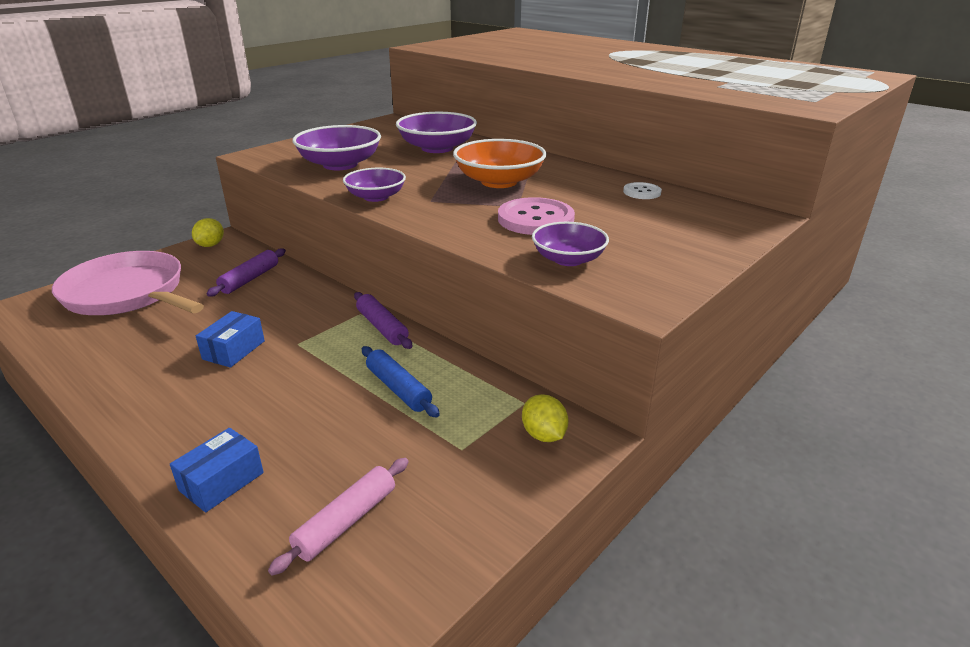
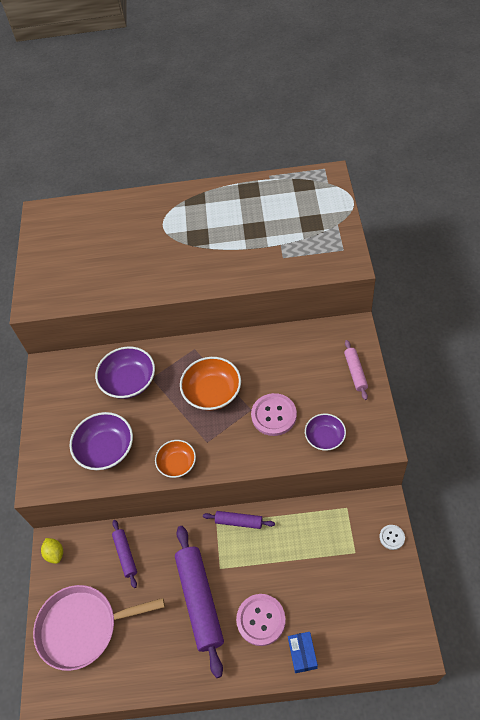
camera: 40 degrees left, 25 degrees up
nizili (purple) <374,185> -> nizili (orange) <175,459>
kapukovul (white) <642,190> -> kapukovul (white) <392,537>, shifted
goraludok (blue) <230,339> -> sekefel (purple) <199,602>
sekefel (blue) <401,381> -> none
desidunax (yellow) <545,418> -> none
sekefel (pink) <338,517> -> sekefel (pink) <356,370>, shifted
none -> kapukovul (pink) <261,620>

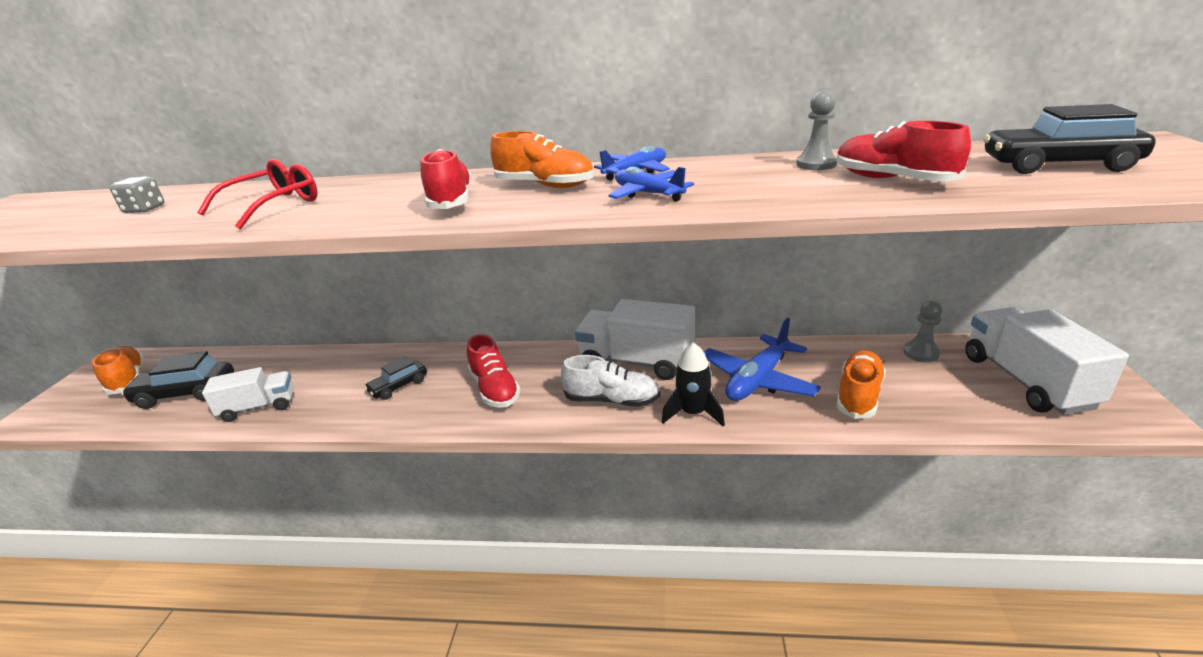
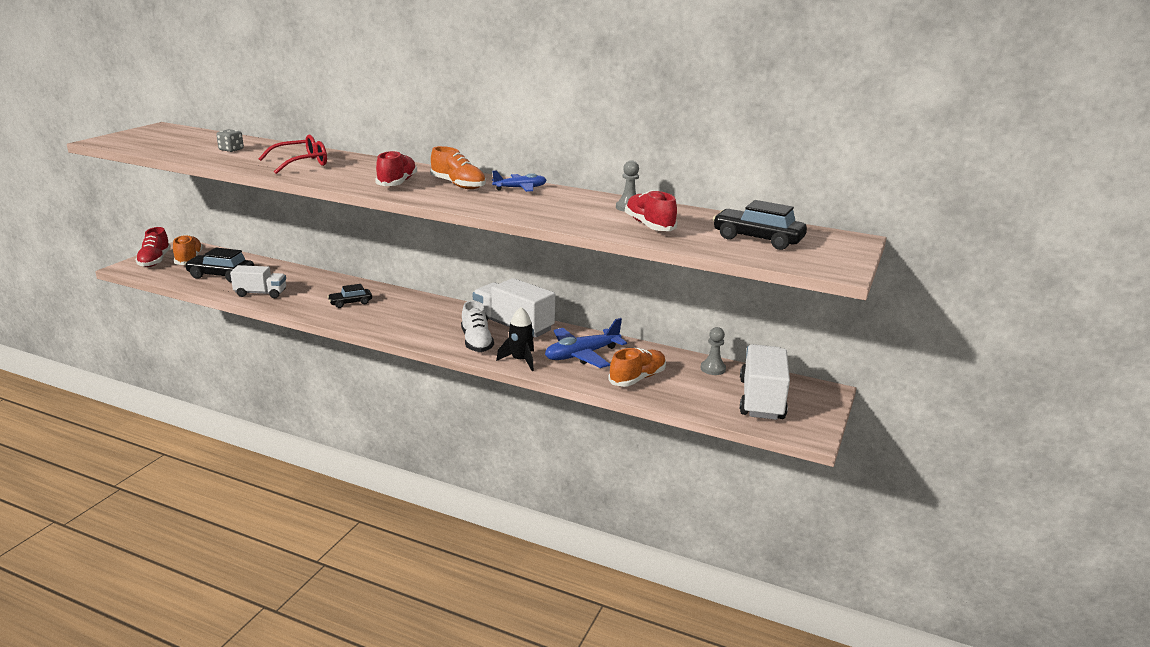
camera: 15 degrees right, 5 degrees down
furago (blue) <651,184> -> none
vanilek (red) <494,371> -> vanilek (red) <153,247>, shifted
vanilek (white) <610,381> -> vanilek (white) <477,326>, 45 degrees clockwise

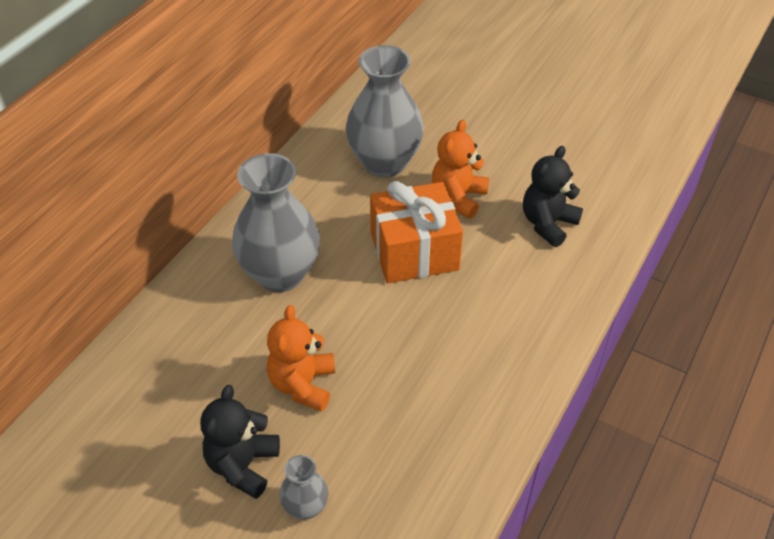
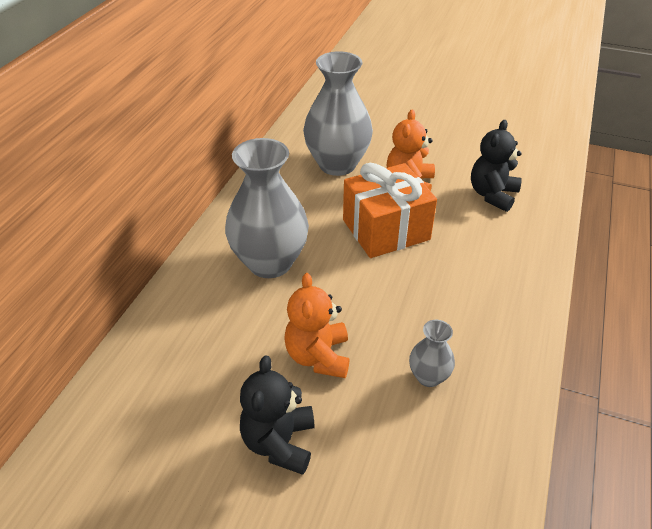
camera: 10 degrees left, 5 degrees down
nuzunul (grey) <303,487> -> nuzunul (grey) <432,353>, shifted

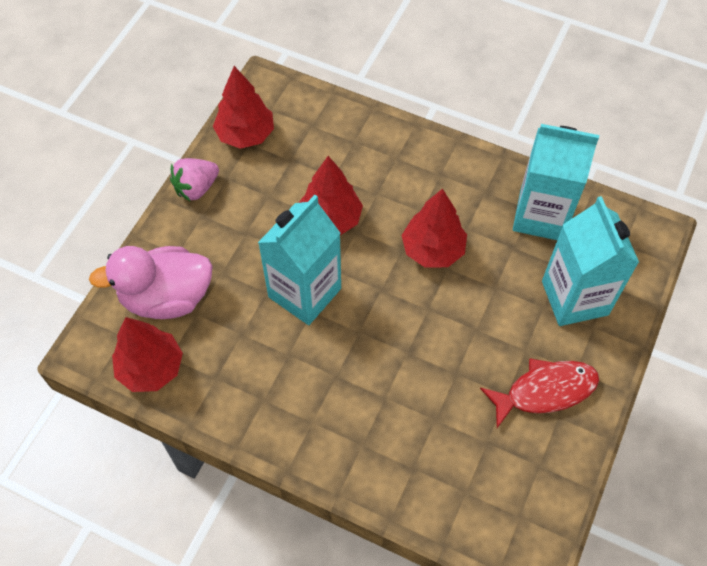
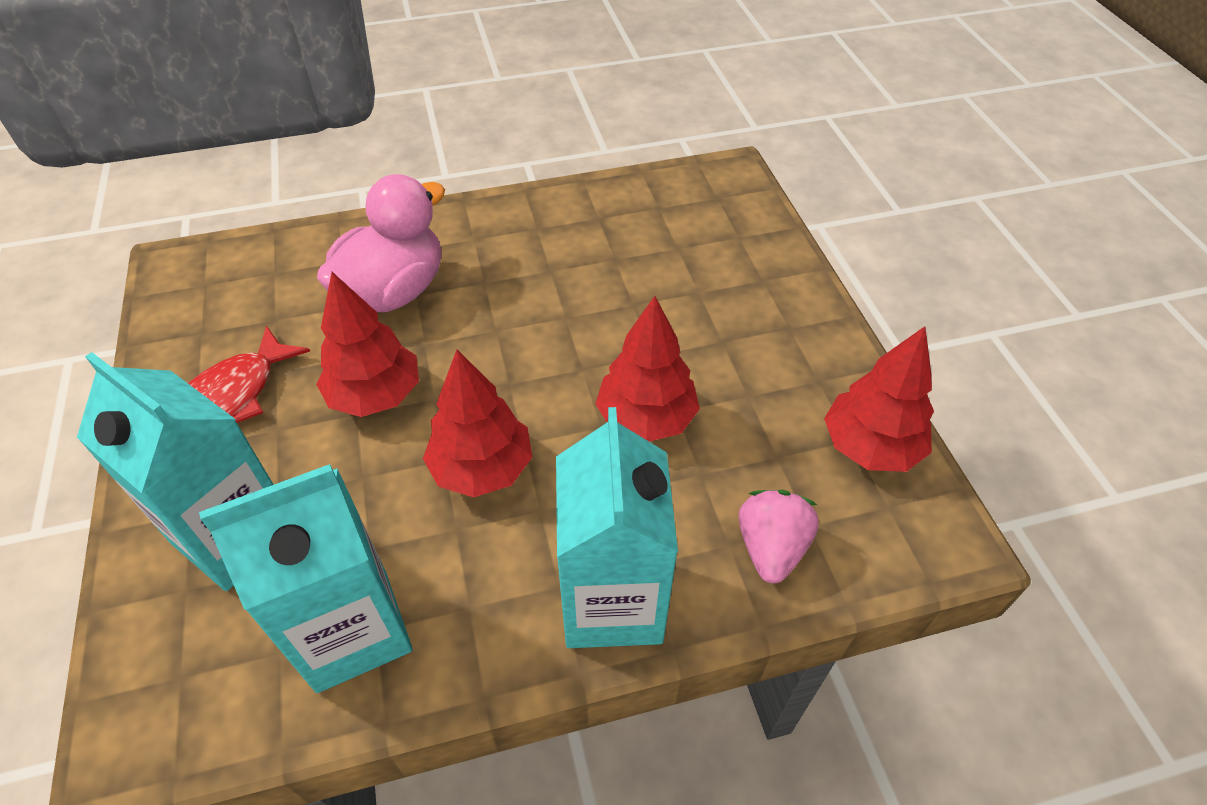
camera: 140 degrees right, 10 degrees down
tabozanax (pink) <194,180> -> tabozanax (pink) <778,536>, shifted
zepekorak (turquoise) <299,260> -> zepekorak (turquoise) <617,527>, shifted
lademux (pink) <151,282> -> lademux (pink) <381,243>, shifted
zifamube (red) <147,354> -> zifamube (red) <367,344>, shifted

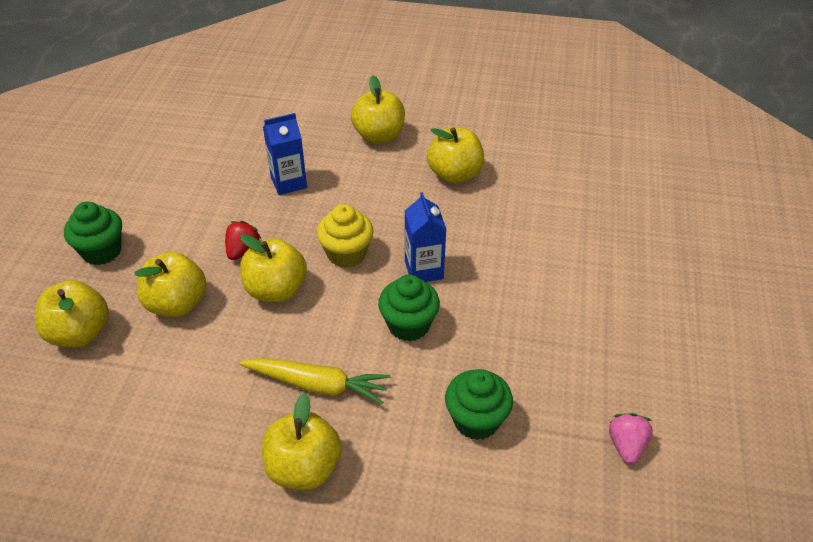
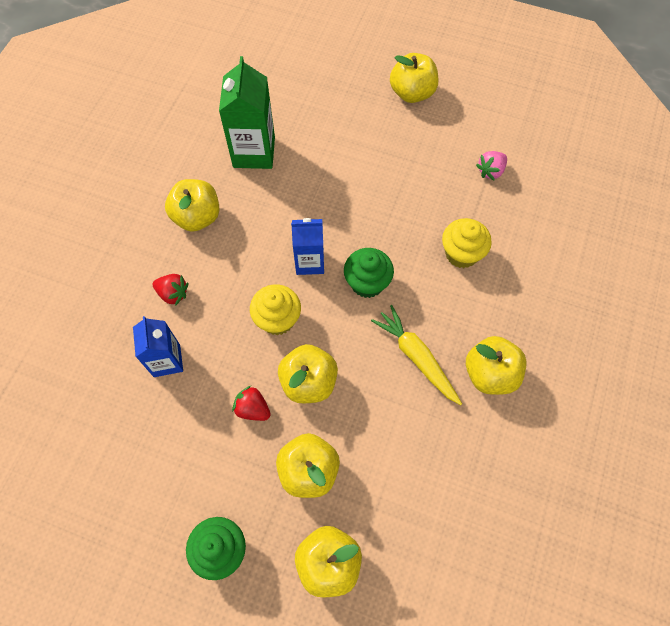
camera: 80 degrees left, 20 degrees up
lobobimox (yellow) <378,109> -> lobobimox (yellow) <414,78>, shifted
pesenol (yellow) <314,381> -> pesenol (yellow) <416,355>, 60 degrees counterclockwise
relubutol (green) <479,404> -> relubutol (yellow) <467,243>
tabozanax (pink) <631,438> -> tabozanax (pink) <491,166>, 60 degrees counterclockwise
none -> zepekorak (green) <247,112>
none -> tabozanax (red) <170,290>

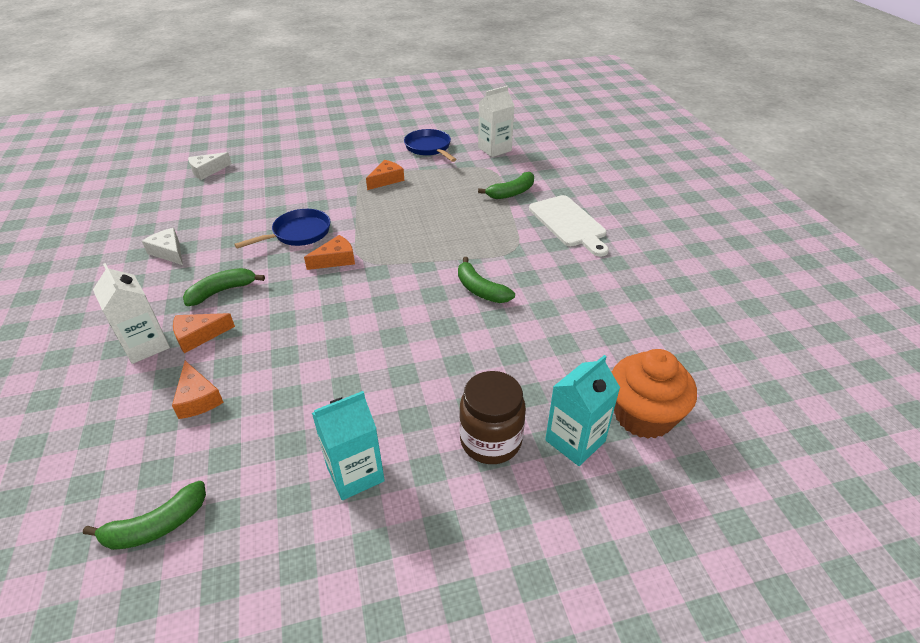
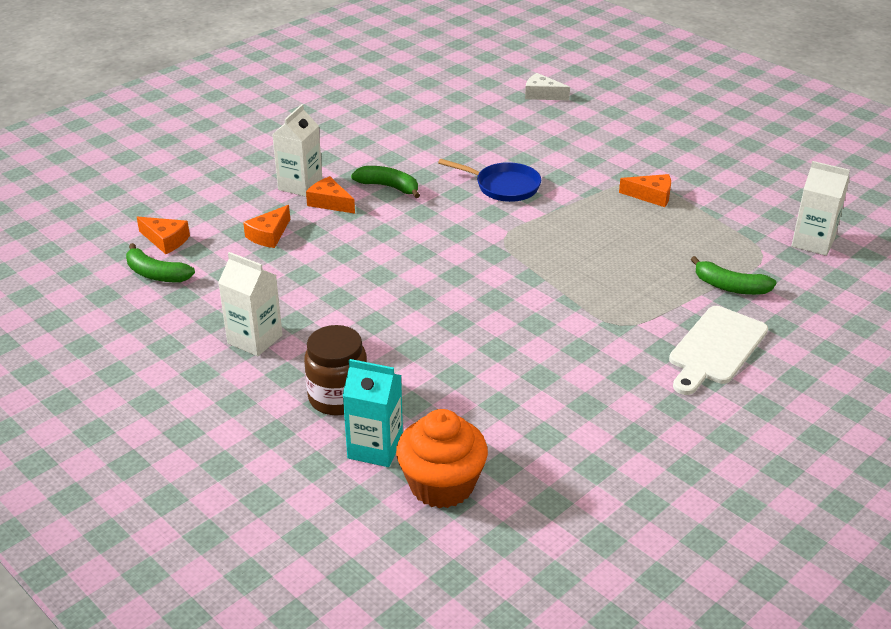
camera: 60 degrees right, 5 degrees down
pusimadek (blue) <430,145> -> none
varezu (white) <162,246> -> none
varezu (orange) <329,252> -> varezu (orange) <163,235>, shifted
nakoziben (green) <486,280> -> none
zepekorak (turquoise) <348,445> -> zepekorak (white) <250,304>

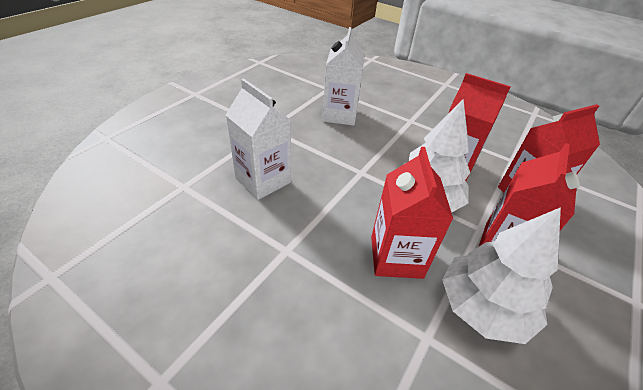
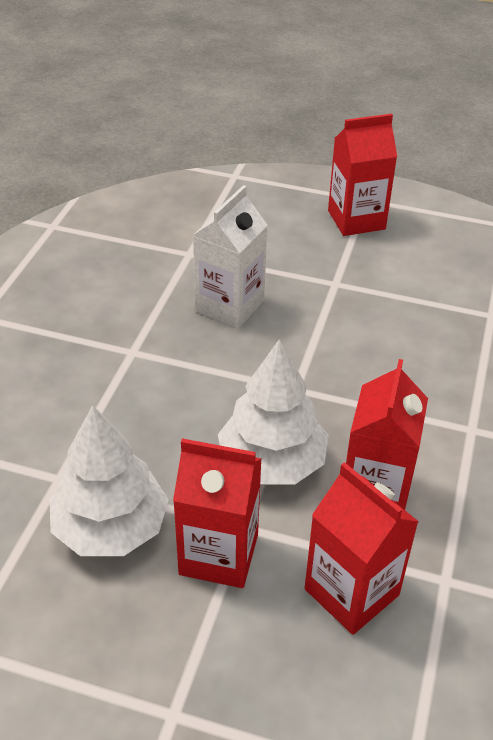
camera: 75 degrees right, 0 degrees up
zepekorak (white) <343,76> -> none
zepekorak (red) <412,213> -> zepekorak (red) <362,175>, shifted

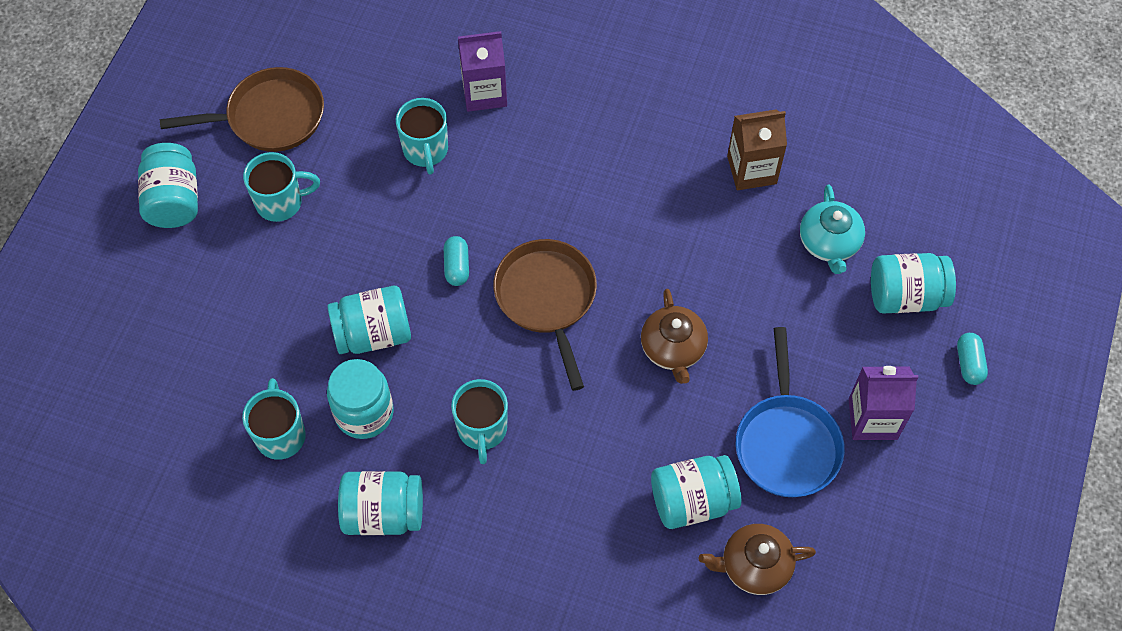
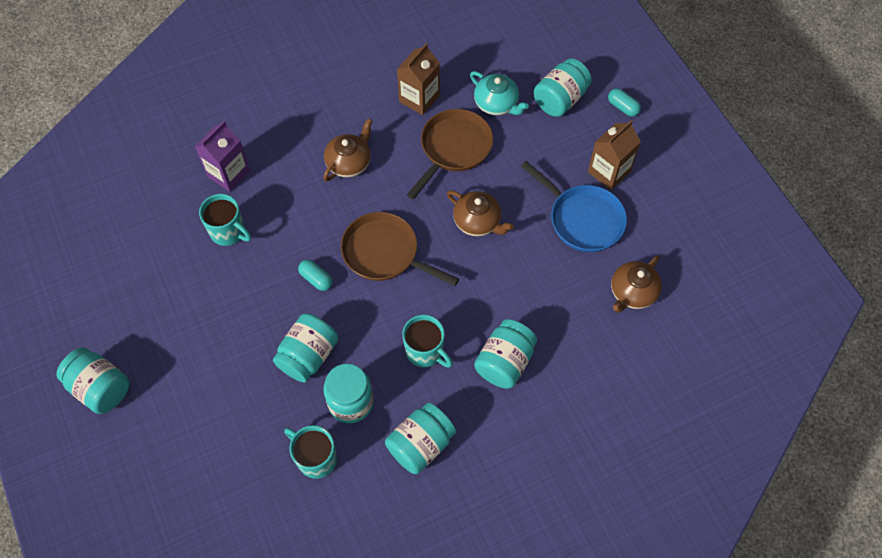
camera: 45 degrees left, 0 degrees up
pusimadek (brown) <242,109> -> pusimadek (brown) <450,154>, shifted
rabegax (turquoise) <281,187> -> none
zepekorak (purple) <883,403> -> zepekorak (brown) <614,155>
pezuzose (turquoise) <696,492> -> pezuzose (turquoise) <505,354>, shifted
none -> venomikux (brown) <347,149>

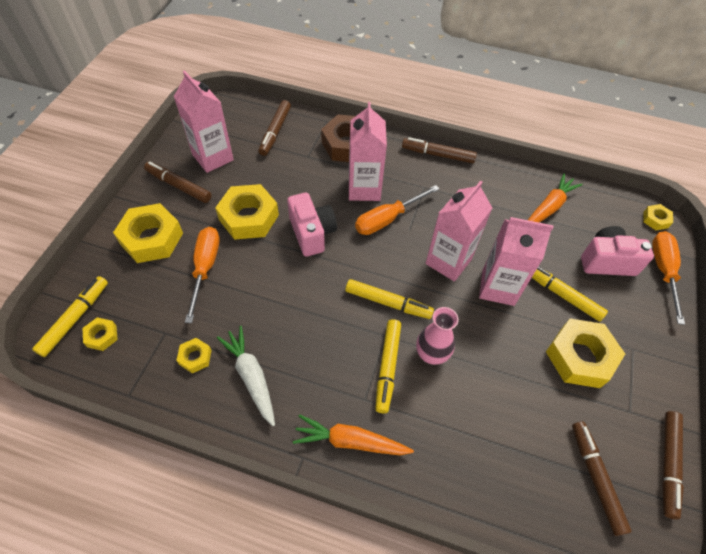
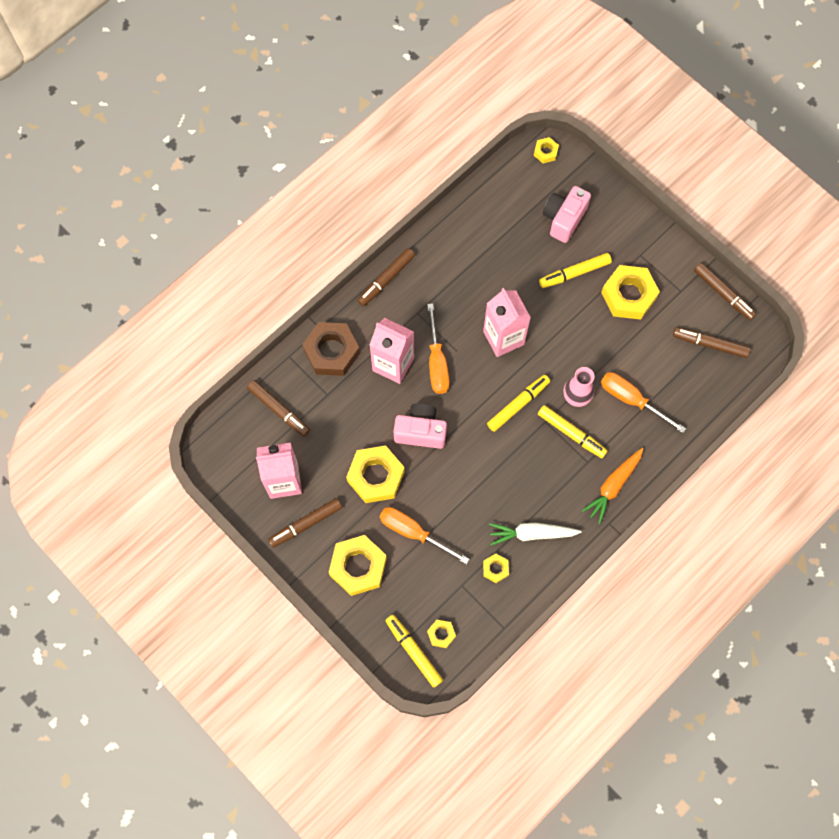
camera: 60 degrees left, 15 degrees up
pesenol (orange) <555,198> -> none
zepekorak (pink) <516,261> -> none
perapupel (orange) <668,278> -> perapupel (orange) <643,402>, shifted

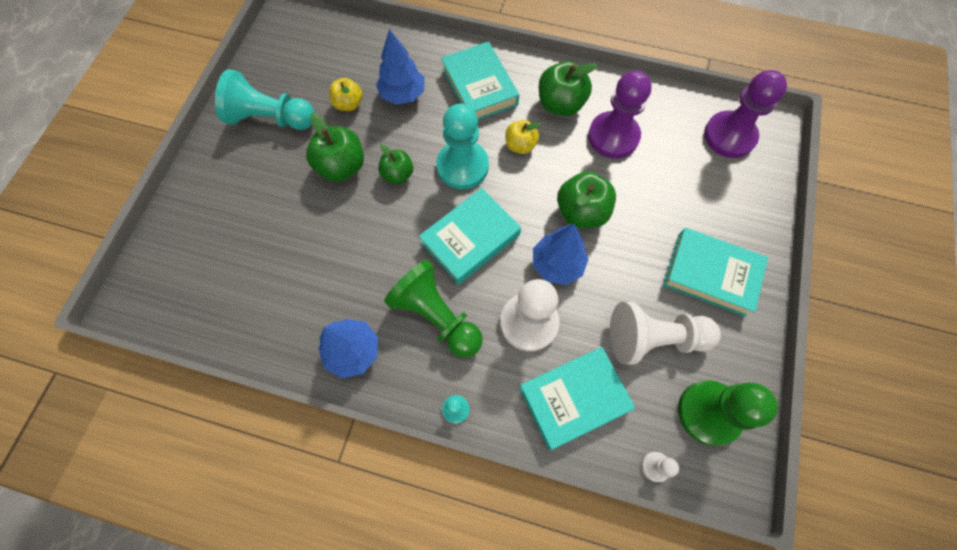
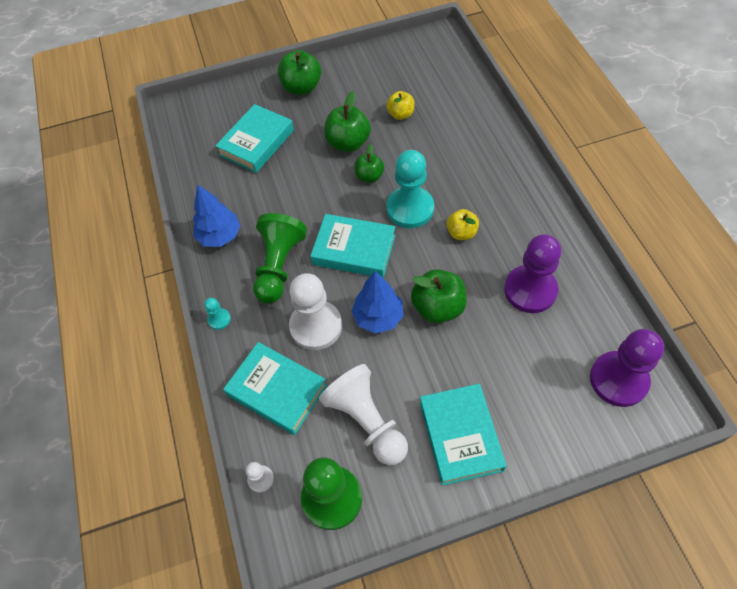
camera: 60 degrees right, 10 degrees down
zifamube (blue) <400,67> -> none
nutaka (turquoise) <480,80> -> nutaka (turquoise) <254,138>, shifted
lobobimox (green) <568,88> -> lobobimox (green) <299,72>, shifted
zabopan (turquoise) <265,99> -> none

